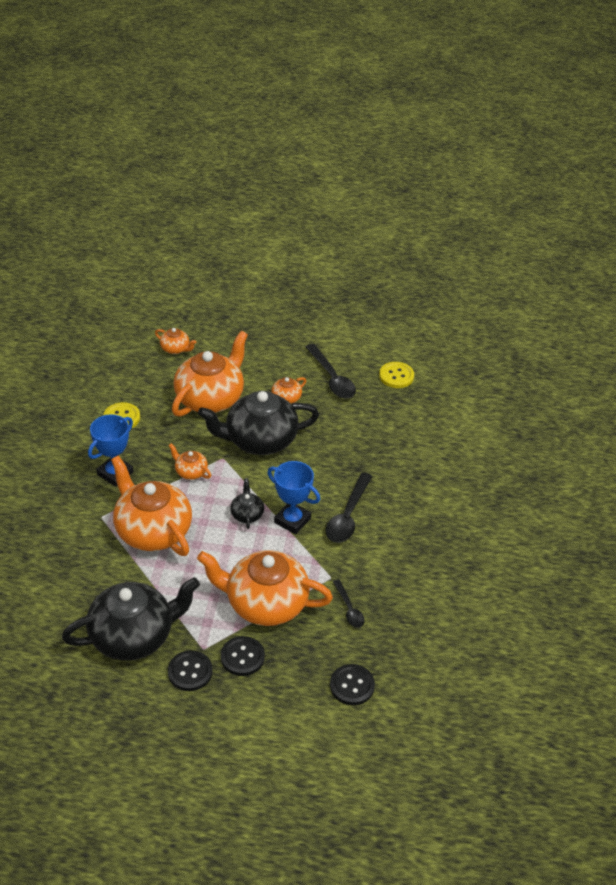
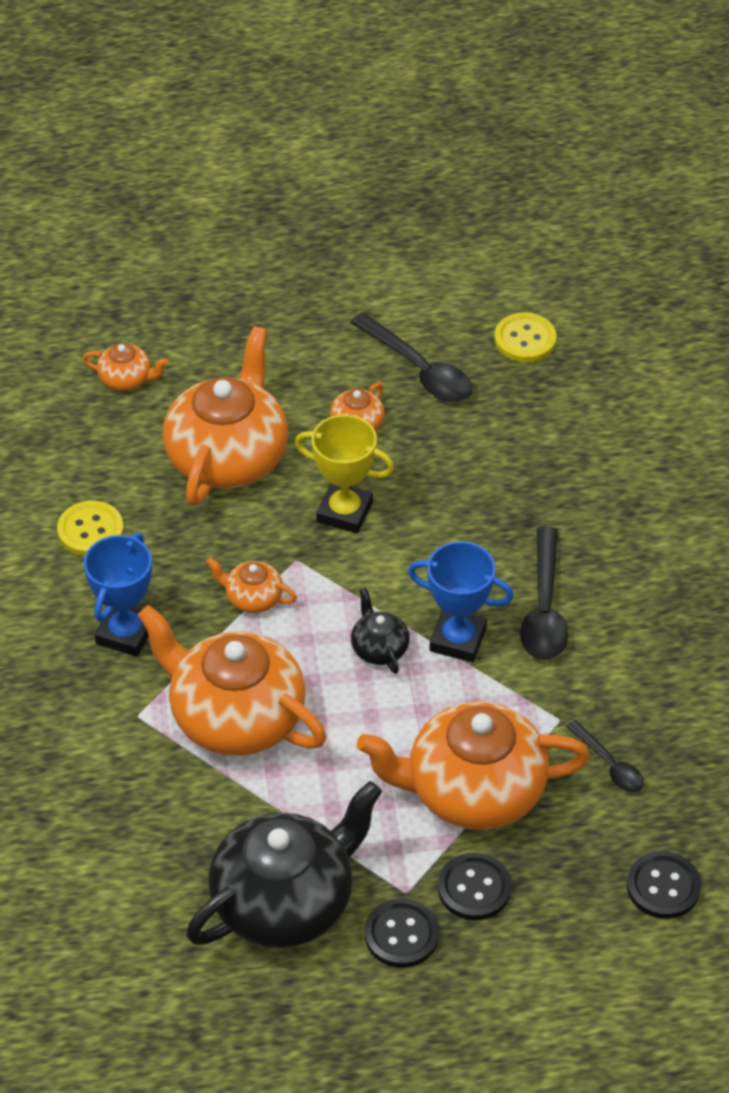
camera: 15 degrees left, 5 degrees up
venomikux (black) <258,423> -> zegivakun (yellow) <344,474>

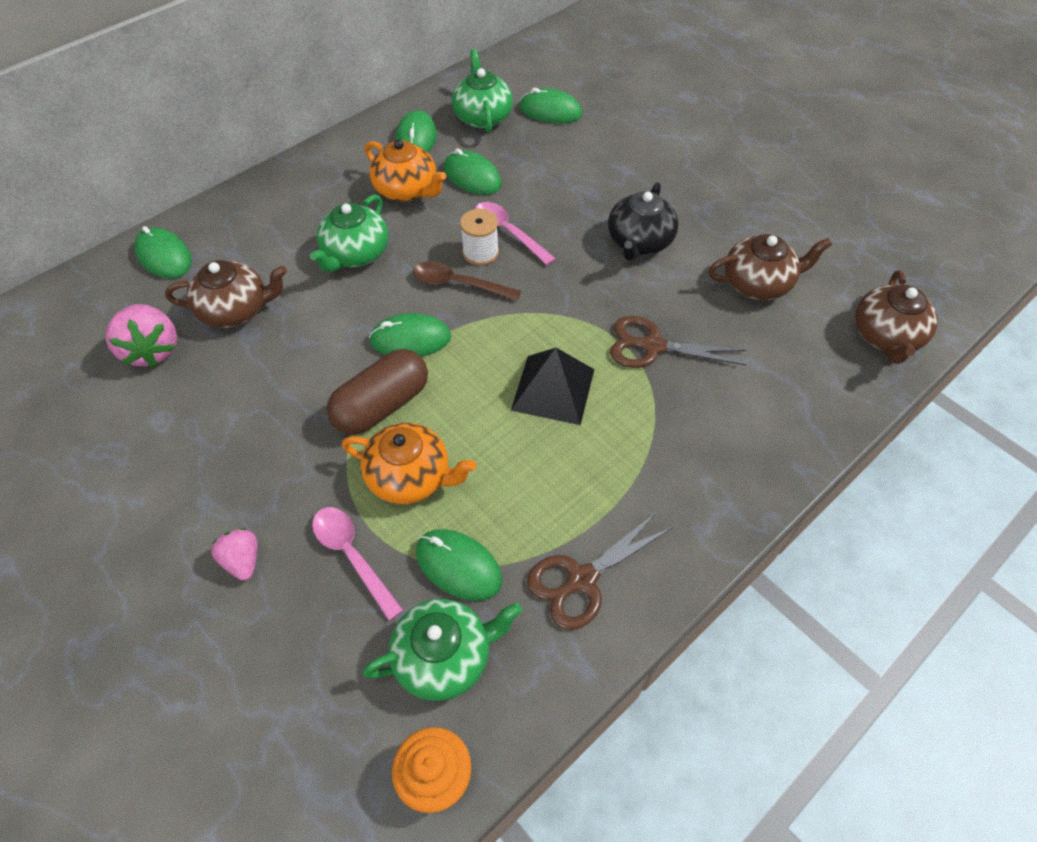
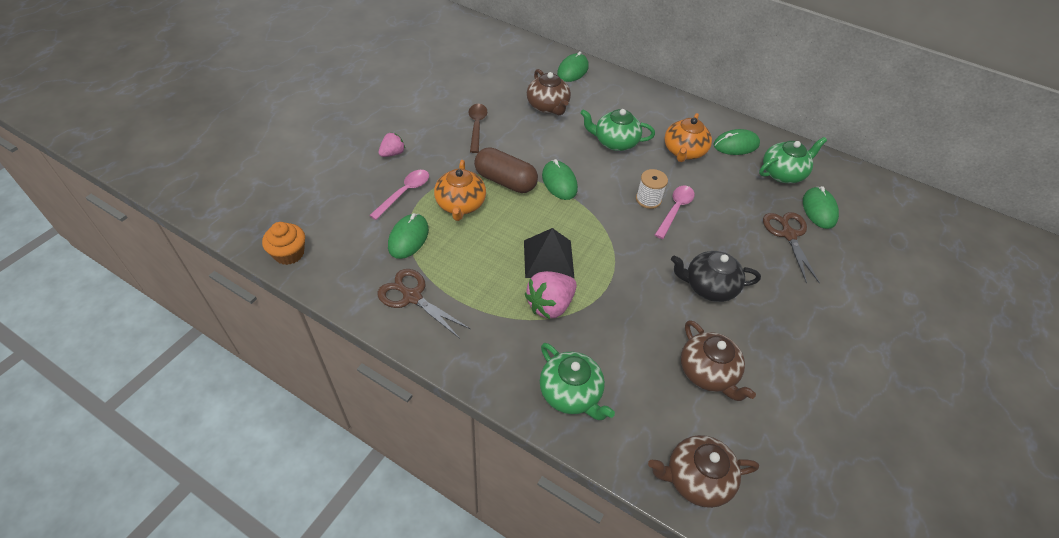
camera: 70 degrees right, 5 degrees down
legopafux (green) <473,171> -> none
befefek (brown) <467,281> -> befefek (brown) <478,128>, shifted
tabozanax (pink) <141,335> -> tabozanax (pink) <551,295>, shifted
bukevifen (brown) <678,342> -> bukevifen (brown) <791,247>, shifted
venomikux (green) <442,650> -> venomikux (green) <577,381>, shifted

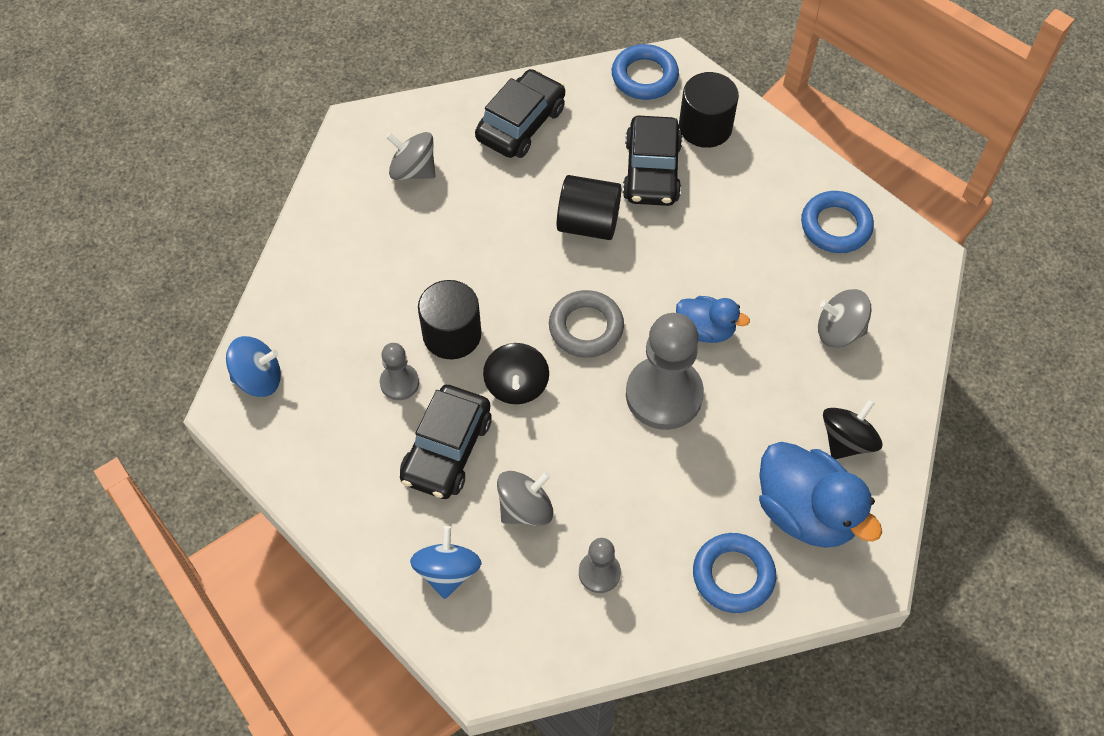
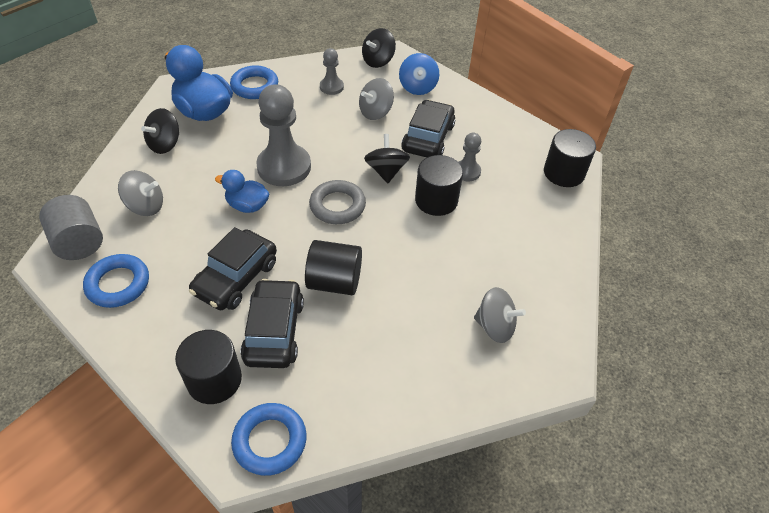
camera: 175 degrees right, 10 degrees down
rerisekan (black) <520,113> -> rerisekan (black) <233,268>, shifted
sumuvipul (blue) <253,366> -> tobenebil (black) <570,158>
none -> sumuvipul (black) <379,48>
none -> tobenebil (grey) <71,227>

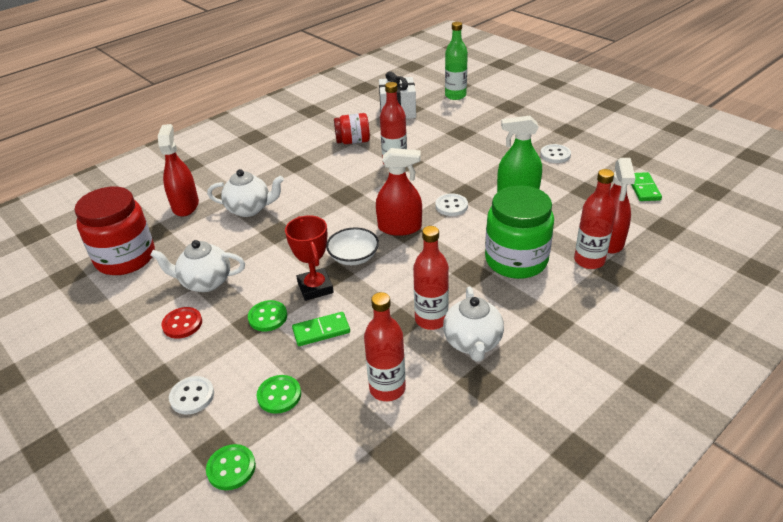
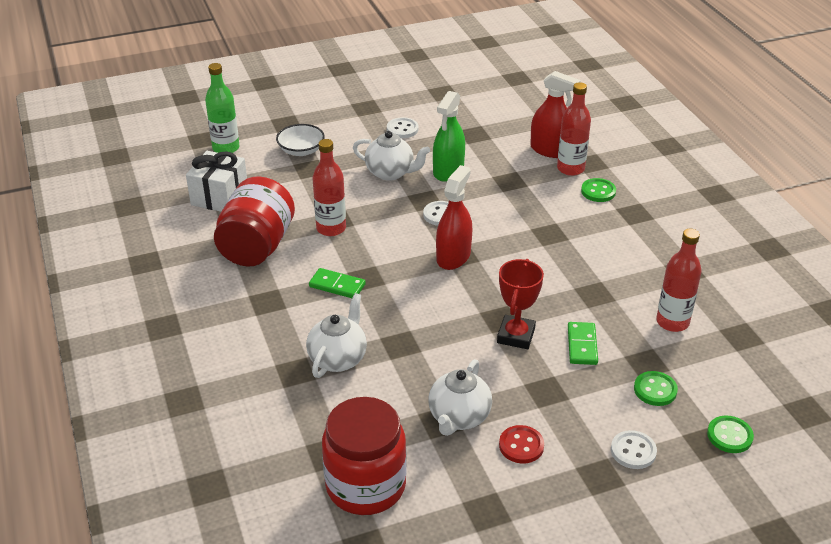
camera: 70 degrees left, 0 degrees up
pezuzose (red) <352,128> -> pezuzose (red) <254,221>, x1.72
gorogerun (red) <178,170> -> none
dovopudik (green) <646,186> -> dovopudik (green) <337,283>, shifted
pezuzose (green) <519,232> -> none
zegivakun (red) <309,258> -> zegivakun (red) <520,304>, 75 degrees counterclockwise
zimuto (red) <431,278> -> none
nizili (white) <352,246> -> nizili (white) <300,140>, shifted
venomikux (white) <473,324> -> venomikux (white) <391,156>, shifted
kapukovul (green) <267,315> -> kapukovul (green) <598,190>, shifted

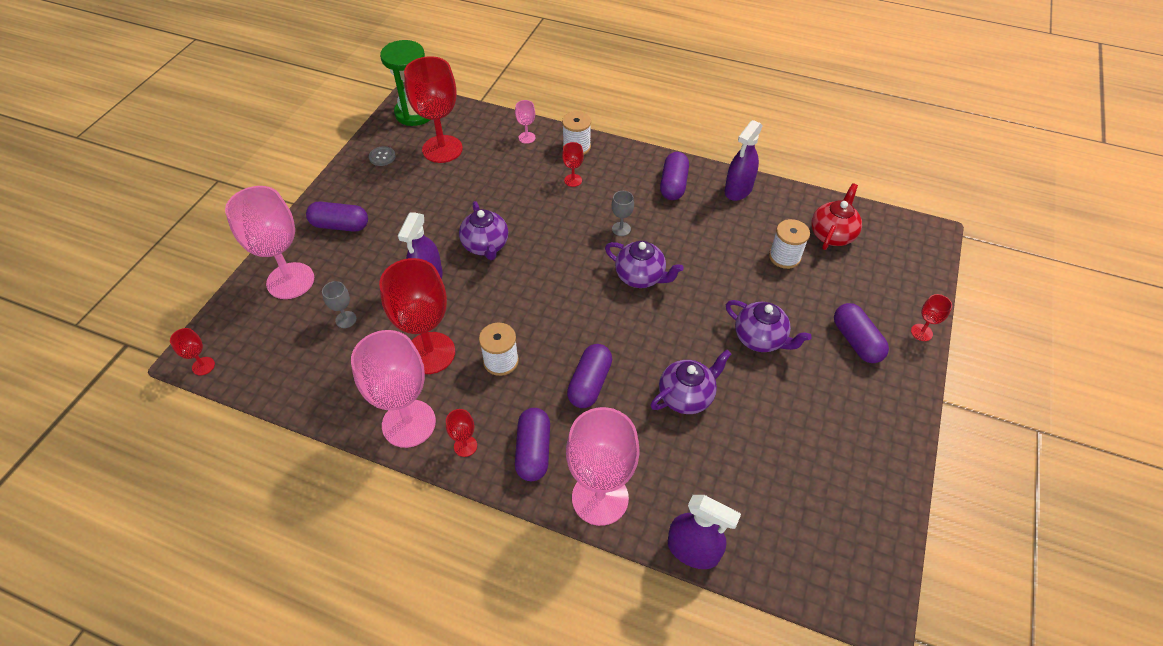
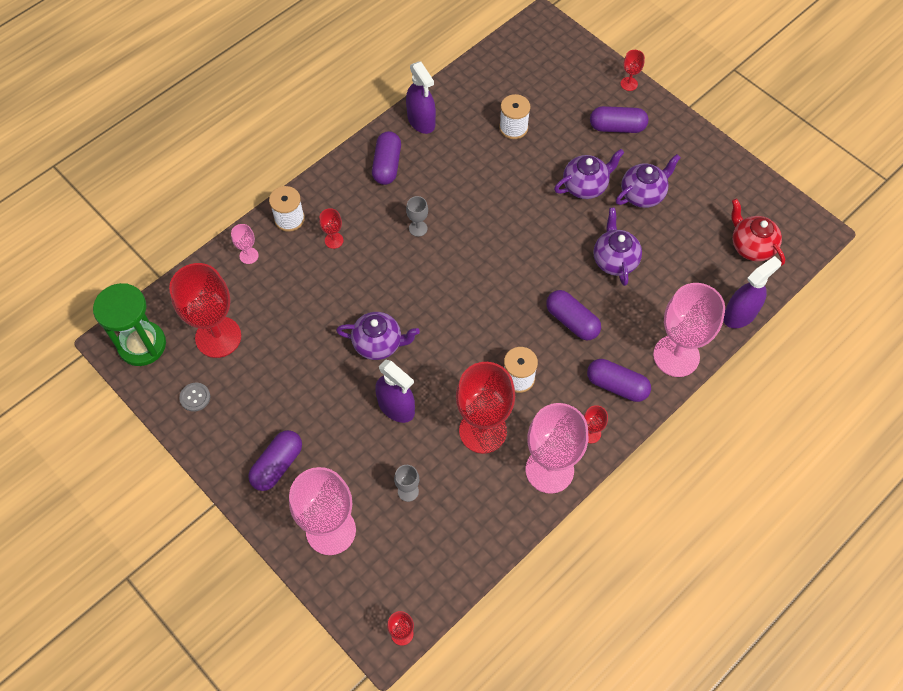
camera: 65 degrees left, 10 degrees up
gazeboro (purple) <674,176> -> gazeboro (purple) <386,158>, 60 degrees clockwise
venomikux (red) <836,216> -> venomikux (red) <758,232>, shifted
venomikux (purple) <644,264> -> venomikux (purple) <648,181>, shifted

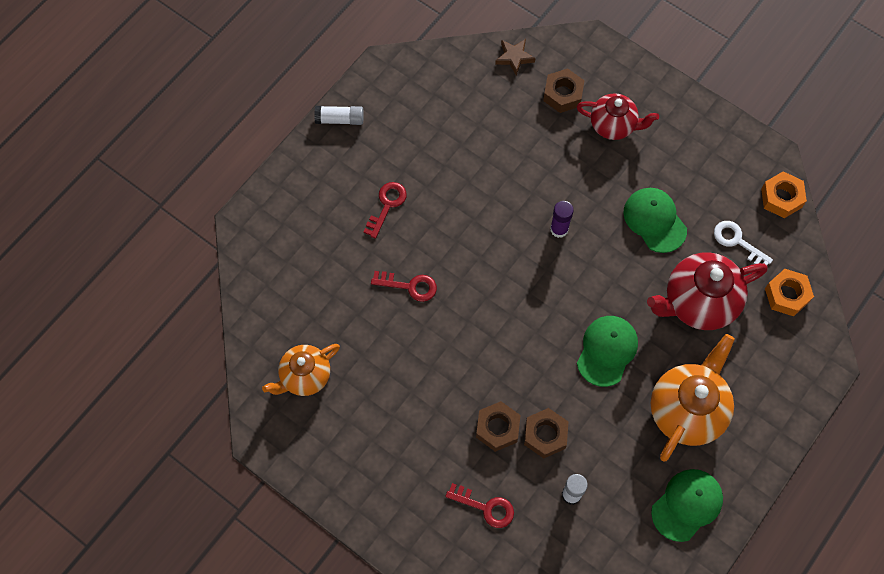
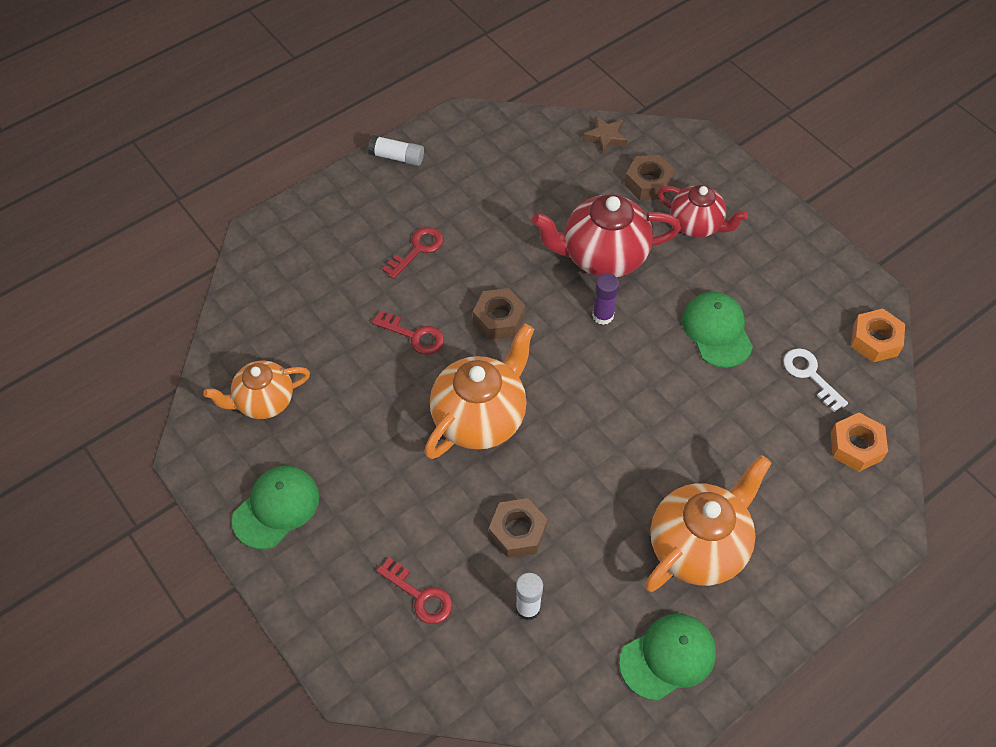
camera: 15 degrees right, 10 degrees down
venomikux (red) <707,291> -> venomikux (red) <606,235>, shifted
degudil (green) <607,351> -> degudil (green) <275,507>, shifted
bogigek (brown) <498,426> -> bogigek (brown) <499,314>, shifted
none -> venomikux (orange) <479,391>

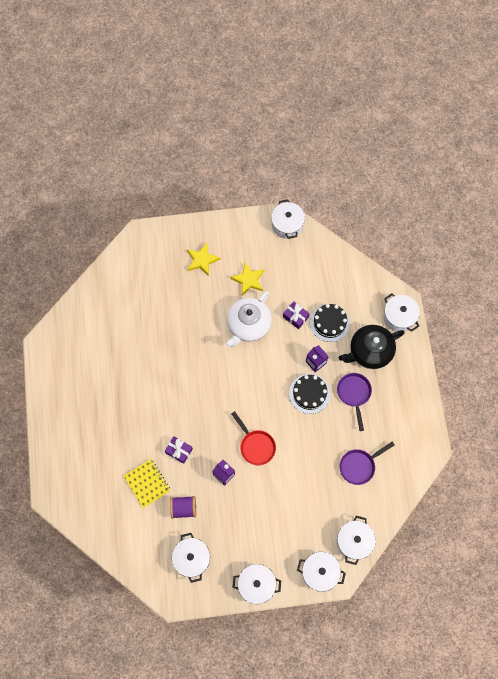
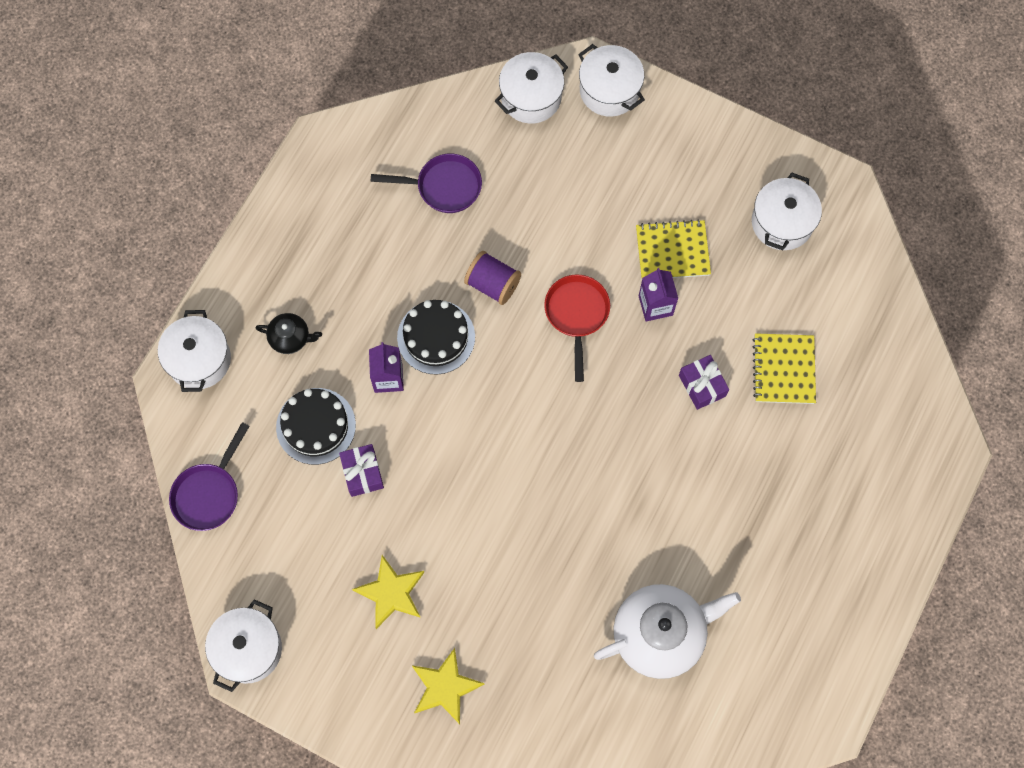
camera: 145 degrees left, 0 degrees up
venomikux (white) <249,319> -> venomikux (white) <667,631>, shifted
venomikux (black) <372,347> -> venomikux (black) <289,333>, x0.48
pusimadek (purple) <354,402> -> pusimadek (purple) <209,476>, shifted
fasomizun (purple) <183,507> -> fasomizun (purple) <492,278>, shifted
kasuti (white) <257,584> -> none
none -> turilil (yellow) <673,248>

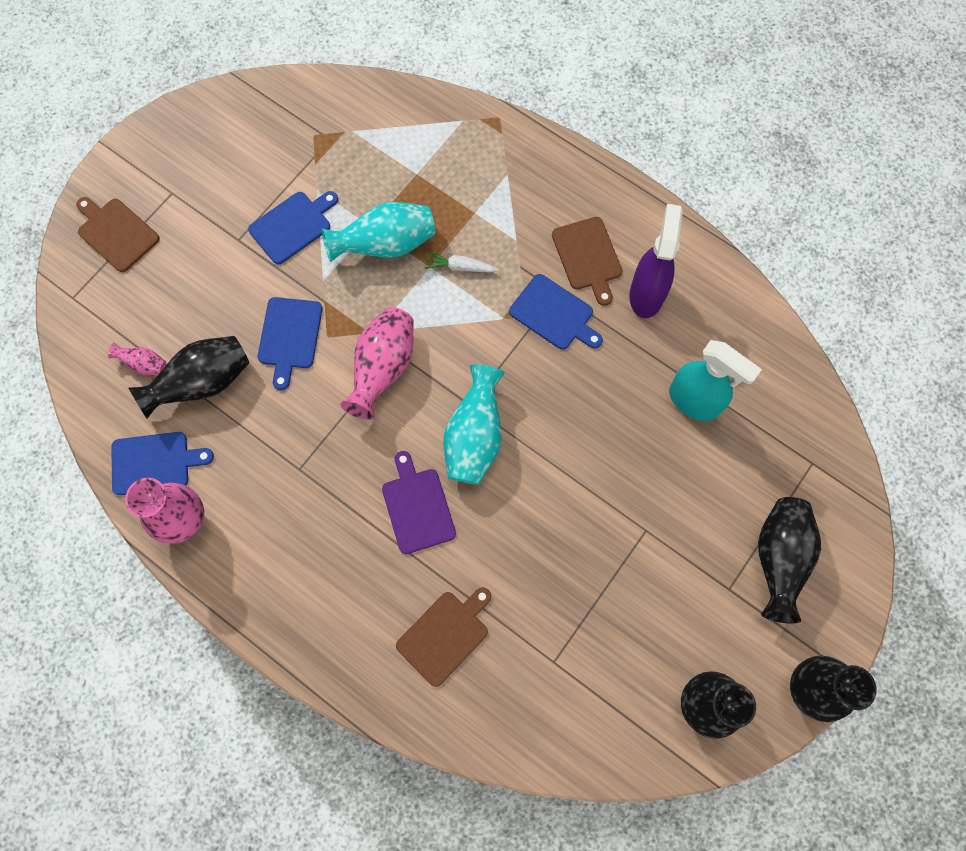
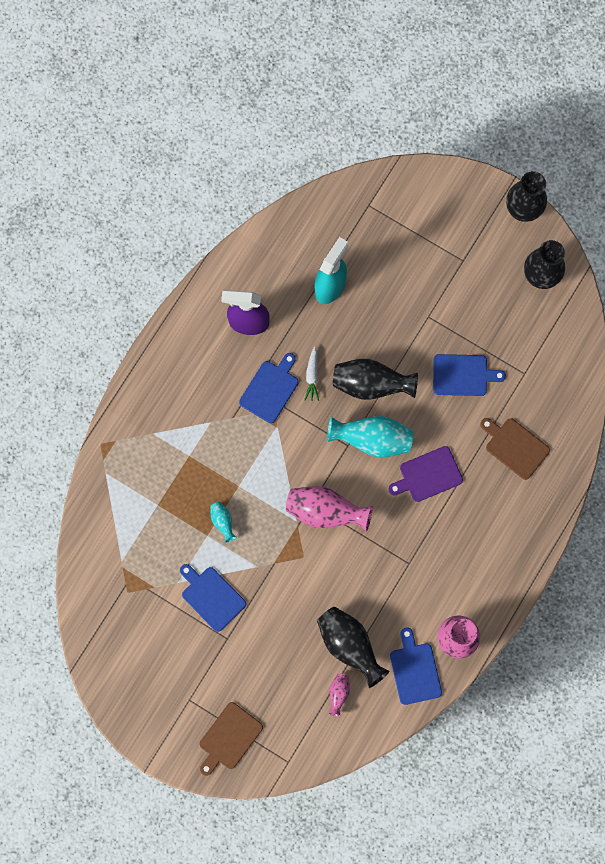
camera: 95 degrees left, 5 degrees up
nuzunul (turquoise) <378,232> -> nuzunul (turquoise) <223,522>, x0.48
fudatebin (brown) <587,261> -> none
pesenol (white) <462,262> -> pesenol (white) <311,373>, shifted
fudatebin (blue) <290,343> -> fudatebin (blue) <469,375>, shifted
nuzunul (black) <789,560> -> nuzunul (black) <375,379>, shifted

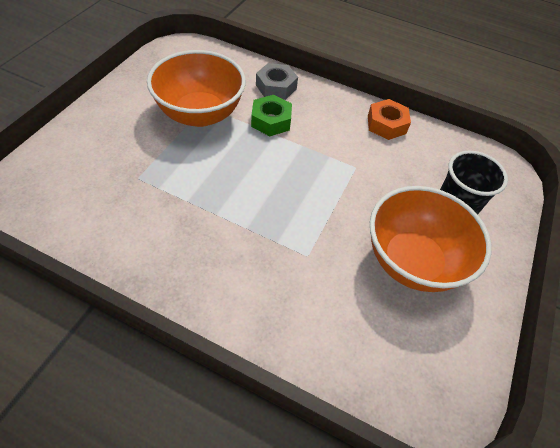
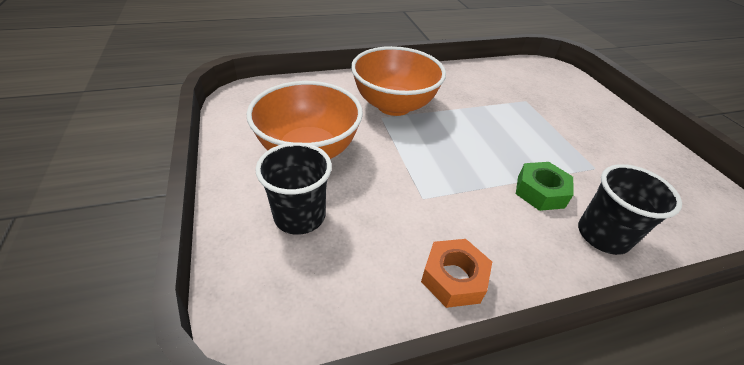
camera: 140 degrees right, 10 degrees down
nizili (orange) <196,88> -> nizili (orange) <398,81>, shifted
bogigek (grey) <277,81> -> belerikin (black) <630,209>

